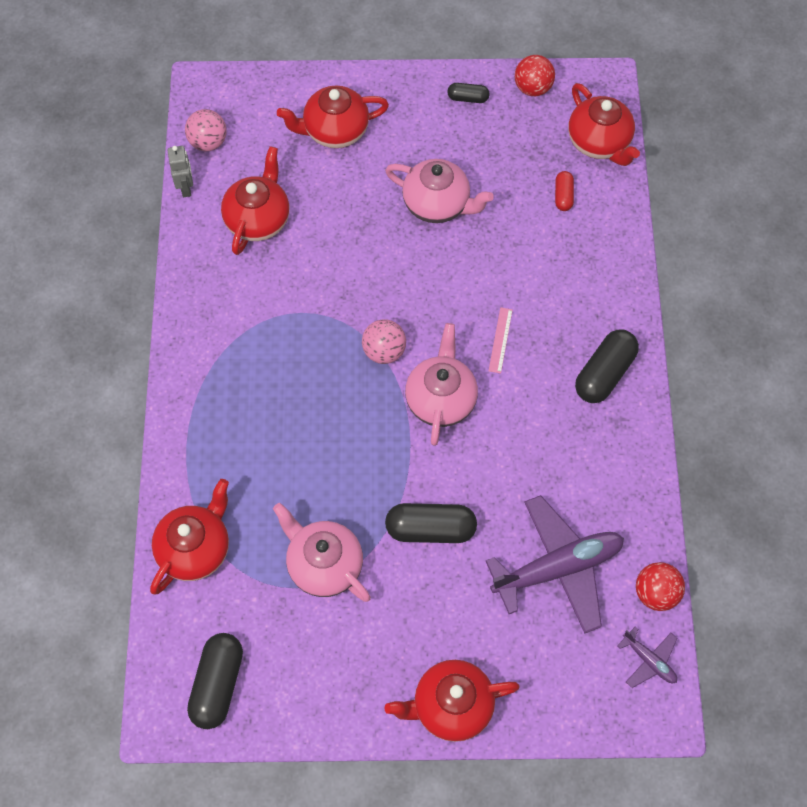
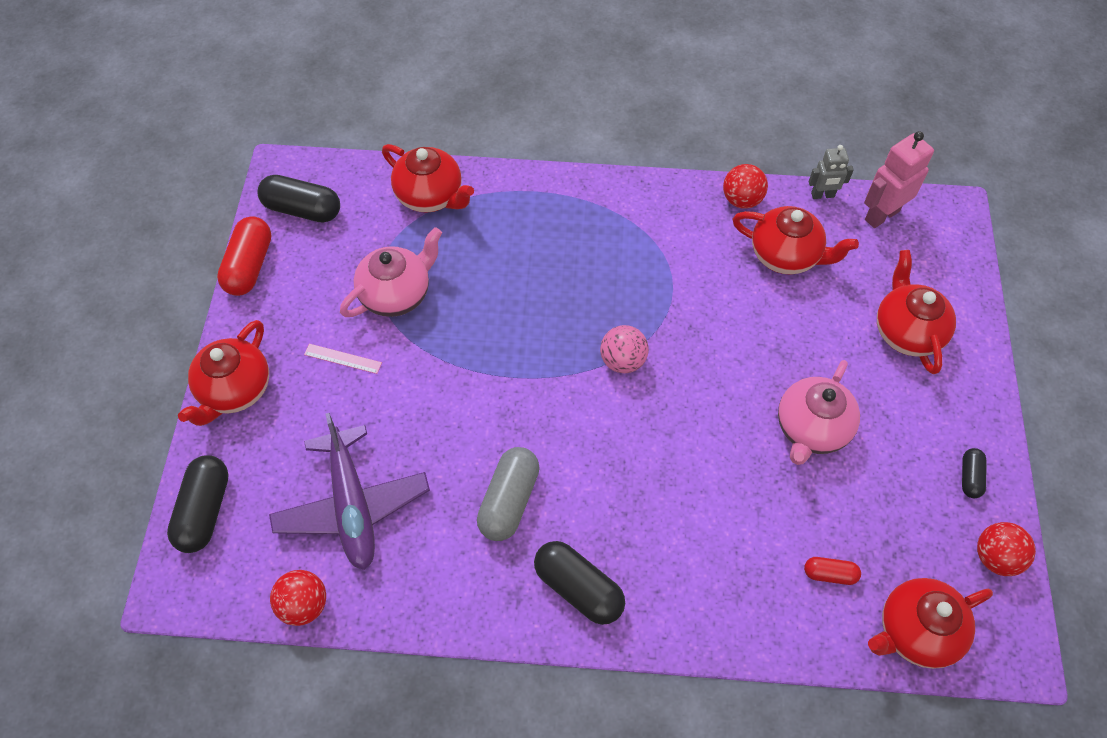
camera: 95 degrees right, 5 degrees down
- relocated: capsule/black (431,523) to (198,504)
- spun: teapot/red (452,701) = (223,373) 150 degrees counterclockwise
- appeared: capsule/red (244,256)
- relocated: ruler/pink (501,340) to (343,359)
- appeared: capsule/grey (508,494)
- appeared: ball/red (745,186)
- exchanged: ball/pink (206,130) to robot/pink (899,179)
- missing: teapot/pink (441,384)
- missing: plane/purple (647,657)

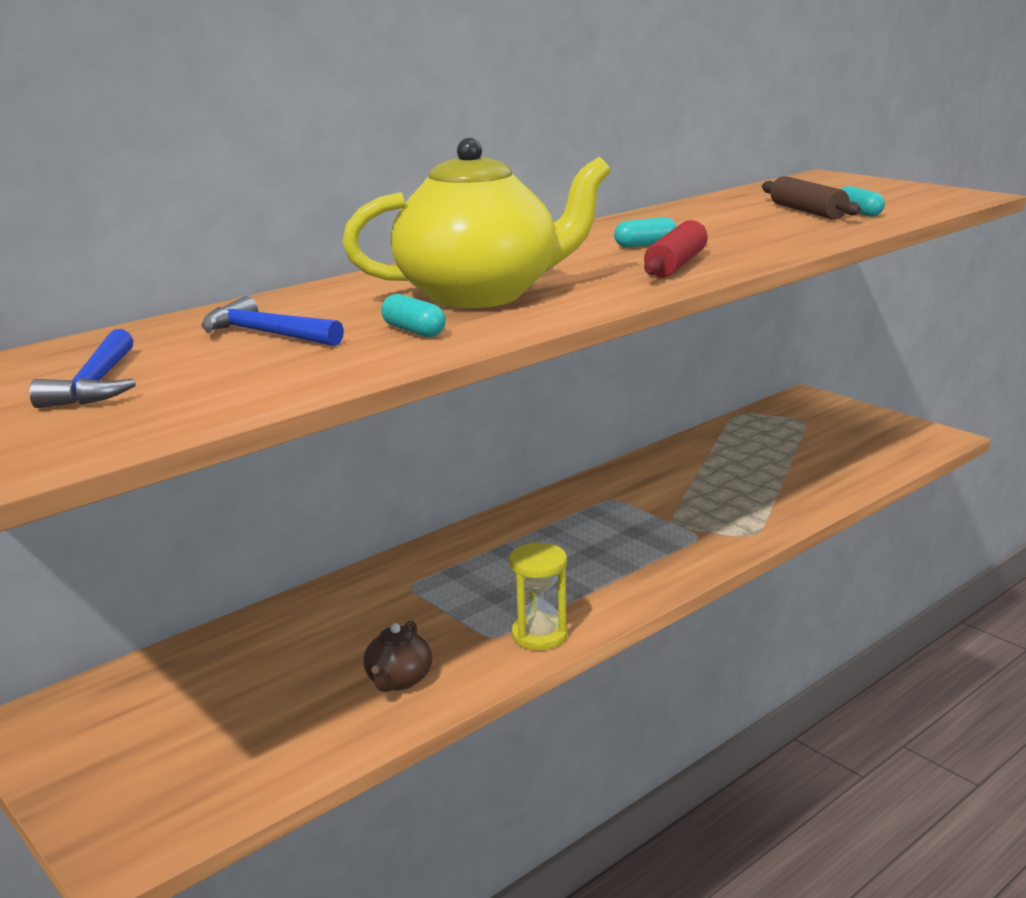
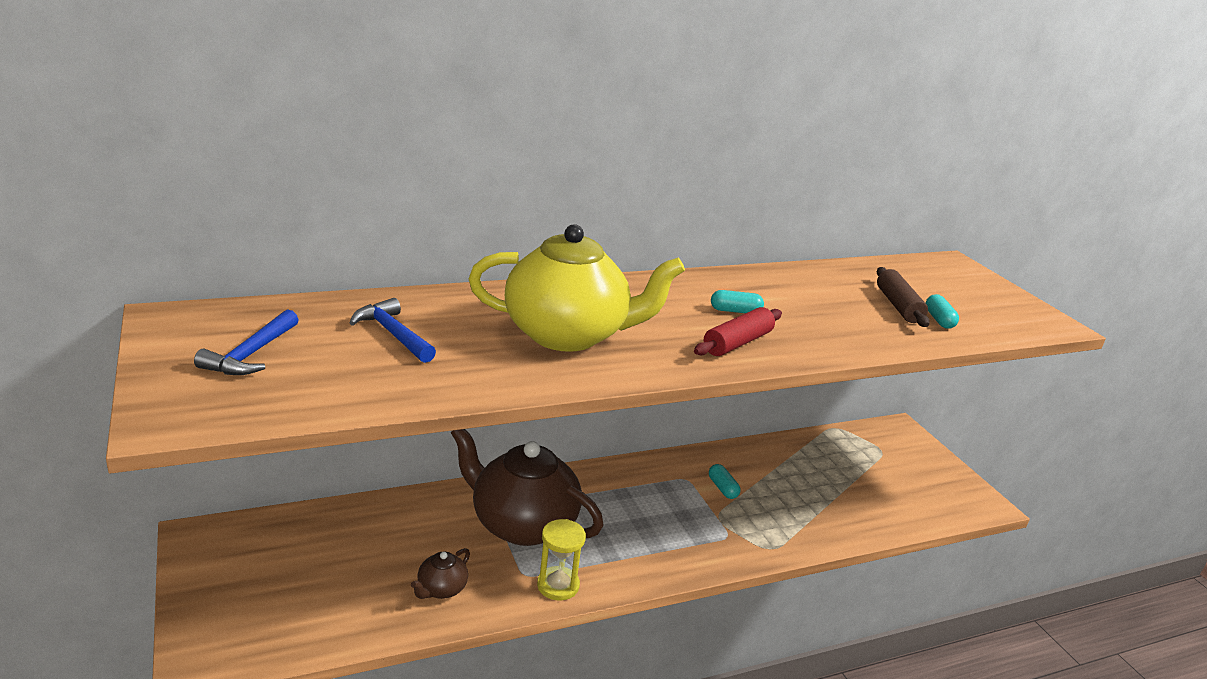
camera: 15 degrees right, 5 degrees up
- appeared: teapot/brown (527,487)
- relocated: capsule/turquoise (413,315) to (725,481)

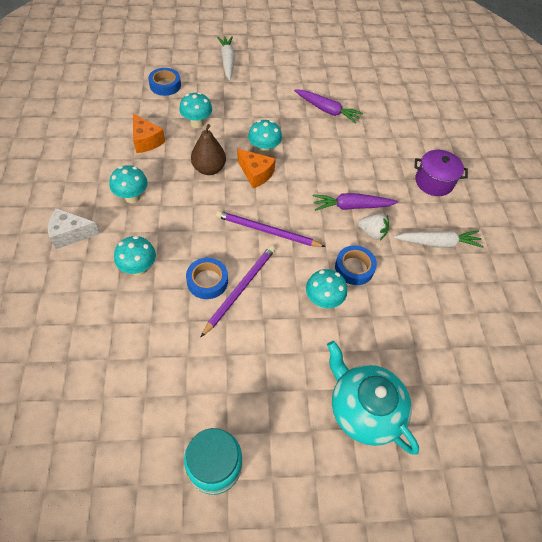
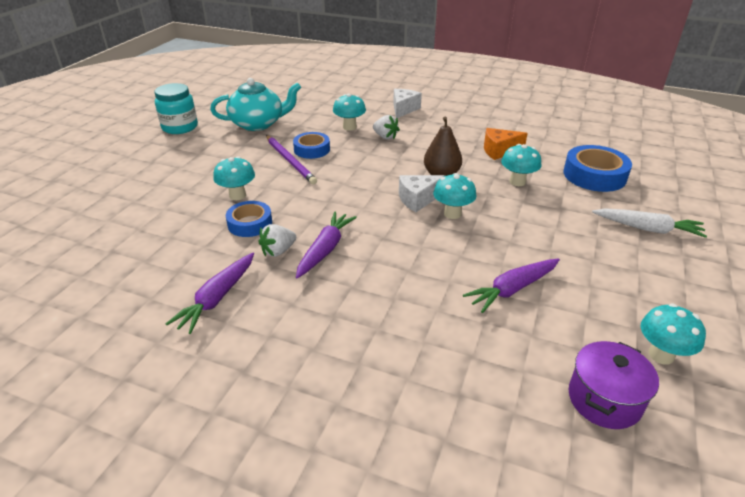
camera: 120 degrees right, 20 degrees down
- colour: carrot/white (439,239) to carrot/purple (209,293)
- relocated: teapot/turquoise (373,398) to (255,104)
- appeared: strawberry/white (386,127)
- colour: cheese/orange (257,168) to cheese/white (422,193)
- size: tape/blue (164,82) = (597,168) x1.56
- relocated: pot/purple (441,173) to (613,385)
- relocated: mushroom/turquoise (128,184) to (673,334)
- missing: pencil/purple (271,229)

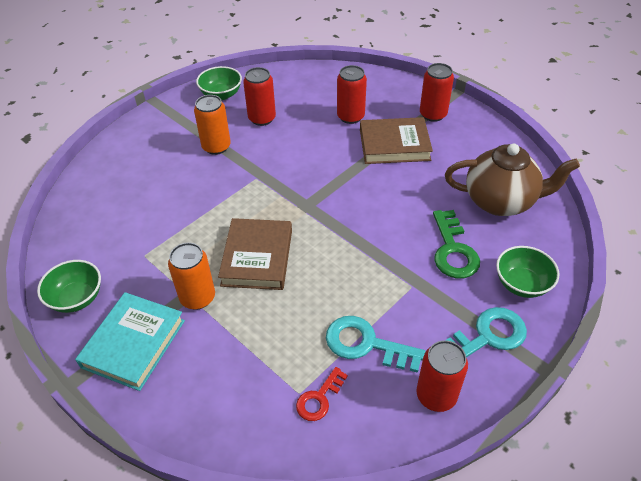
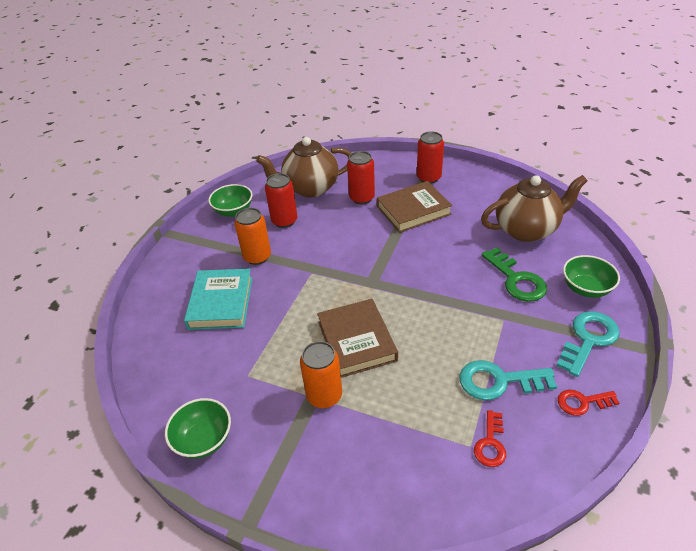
camera: 20 degrees left, 5 degrees down
- relocated: book/turquoise (130,341) to (218,299)
- appeared: teapot/brown (304,167)
- exchanged: can/red (442,376) to key/red (589,403)

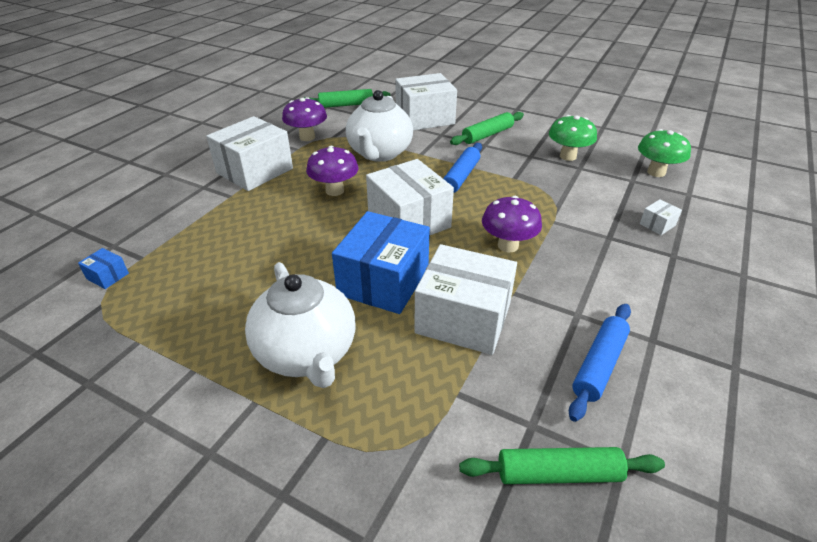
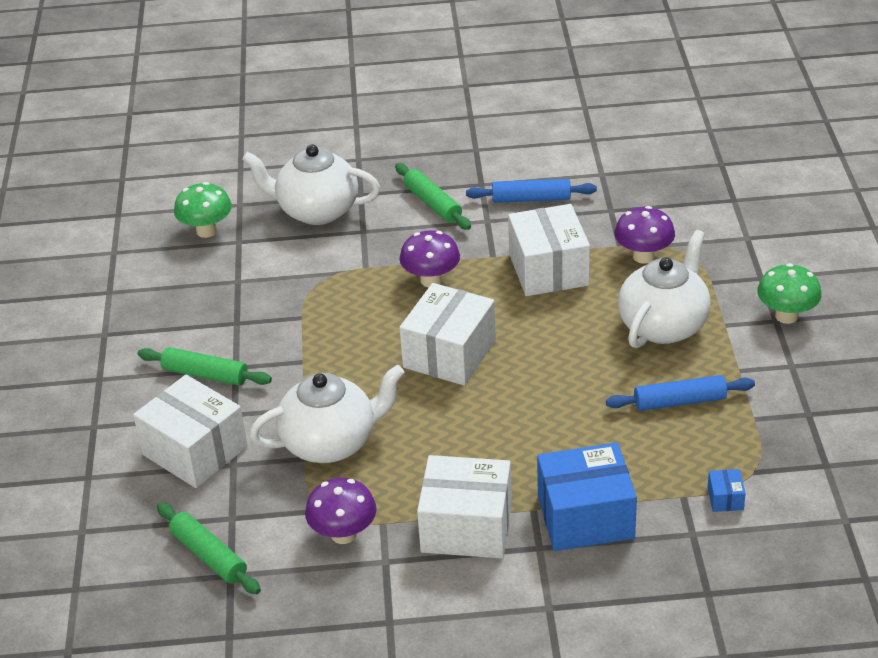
camera: 120 degrees left, 0 degrees up
- exchanged: box/white (661,217) to teapot/white (311,185)
- relocated: rolling pin/green (562,465) to (433,196)
- relocated: box/blue (381,262) to (587,496)
- relocated: rolling pin/blue (462,168) to (680,393)
- relocated: mushroom/purple (332,171) to (645,235)
- relocated: mushroom/green (573,138) to (789,293)

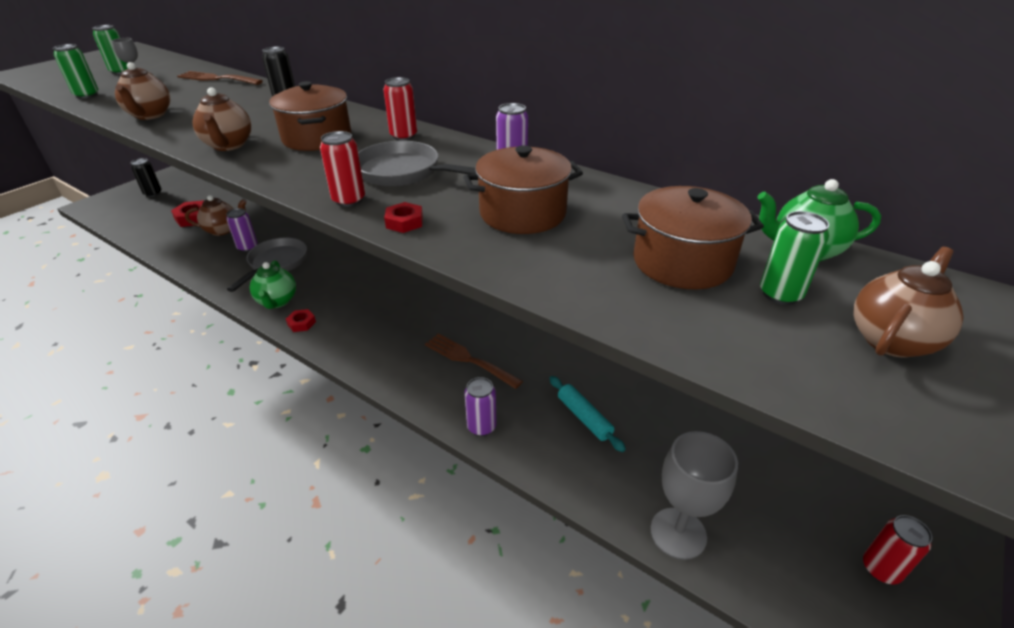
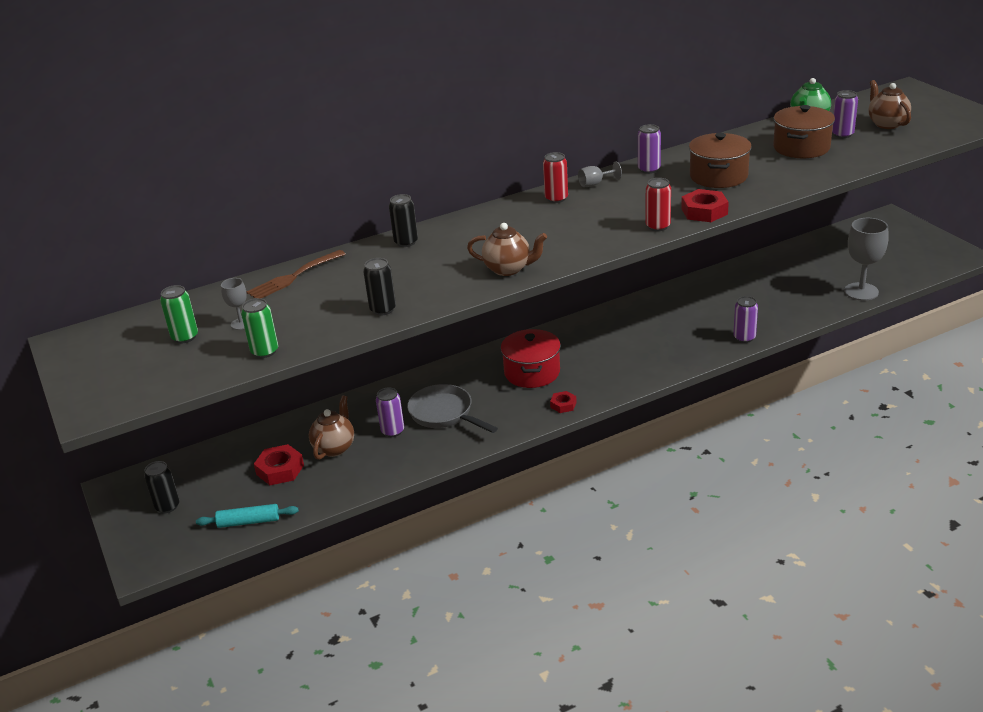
camera: 60 degrees left, 5 degrees down
- relocated: rolling pin/turquoise (587,414) to (247,516)
- exchanged: teapot/brown (142,91) to can/black (379,286)
- appeared: pot/red (531,358)
- appeared: goblet/grey (600,174)
- size: nut/red (403,217) = (705,205) x1.69
- colour: can/green (794,258) to can/purple (845,114)
- missing: teapot/green (273,284)
- missing: pot/brown (310,116)
- missing: pan/grey (417,164)
- missing: fork/brown (474,361)
- missing: can/red (897,550)

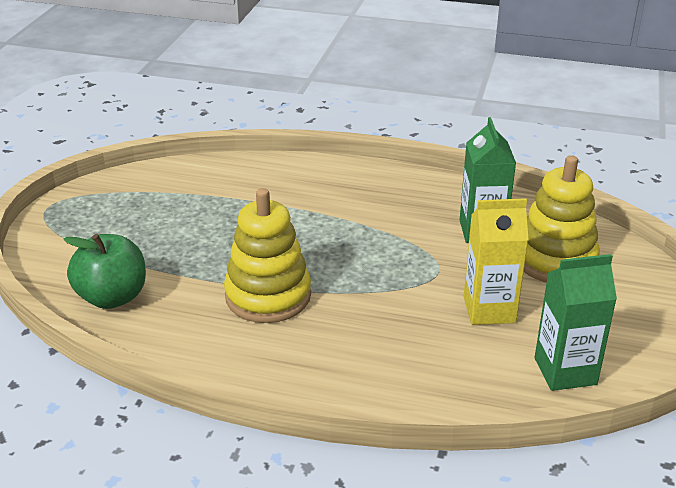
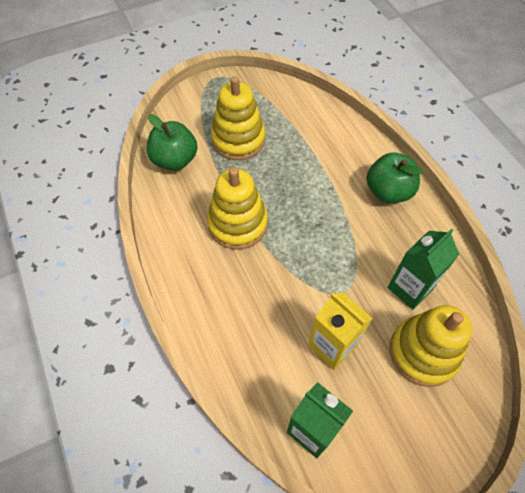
camera: 50 degrees right, 25 degrees up
- appeared: stacking toy/yellow (238,118)
- appeared: apple/green (394,178)

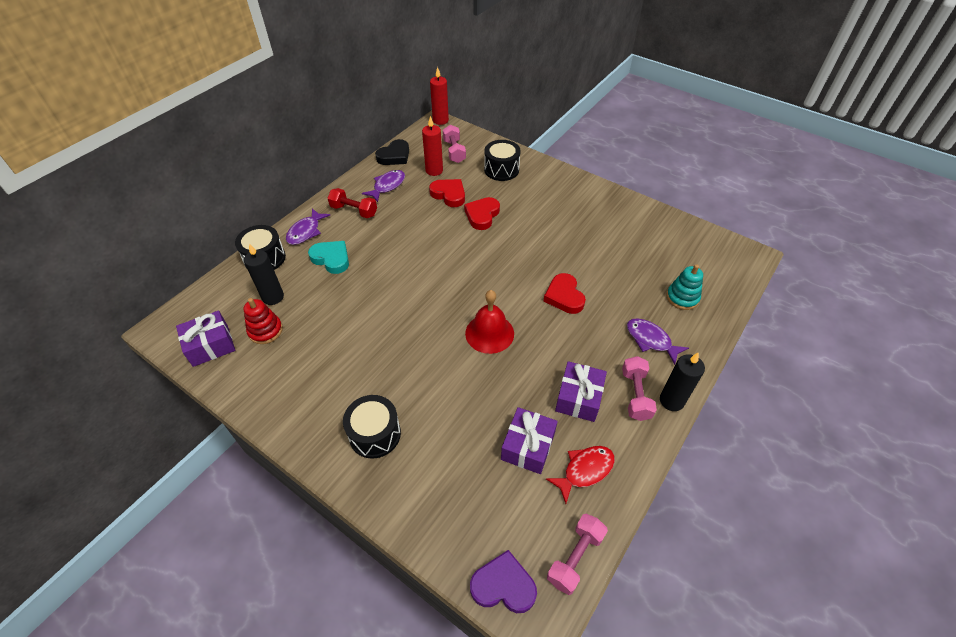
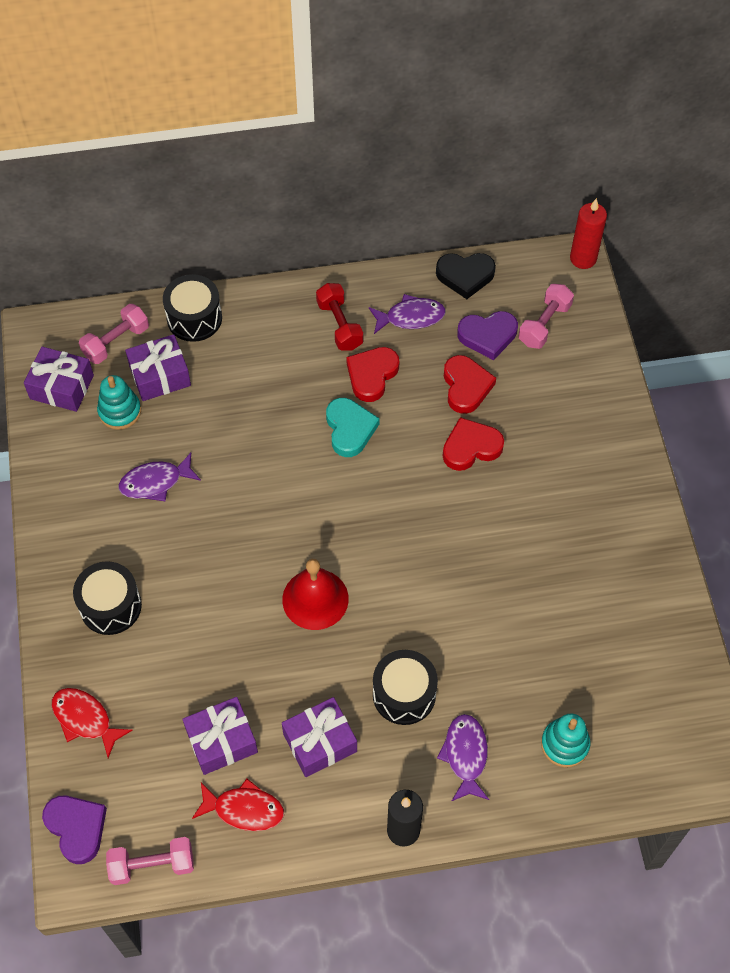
camera: 45 degrees right, 10 degrees up
- appeared: fish/red (92,723)
- relocated: dumbbell/pink (639,388) to (114,334)
- colour: stacking toy/red (263,321) to stacking toy/turquoise (119,402)
- relocated: fish/purple (308,226) to (160,477)
- exchanged: candle/black (264,274) to gift/purple (158,367)
- relocated: heart/turquoise (328,257) to (353,427)
- relocated: heart/red (565,293) to (372,374)
- relocated: drum/black (502,160) to (405,687)
- exchanged: candle/red (432,146) to heart/purple (487,335)

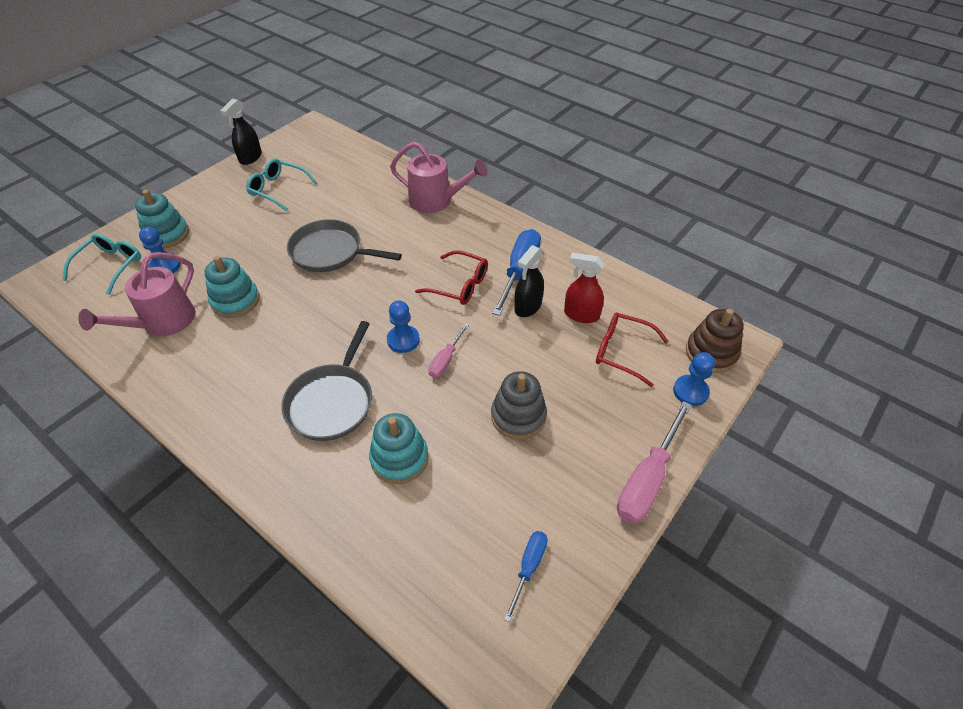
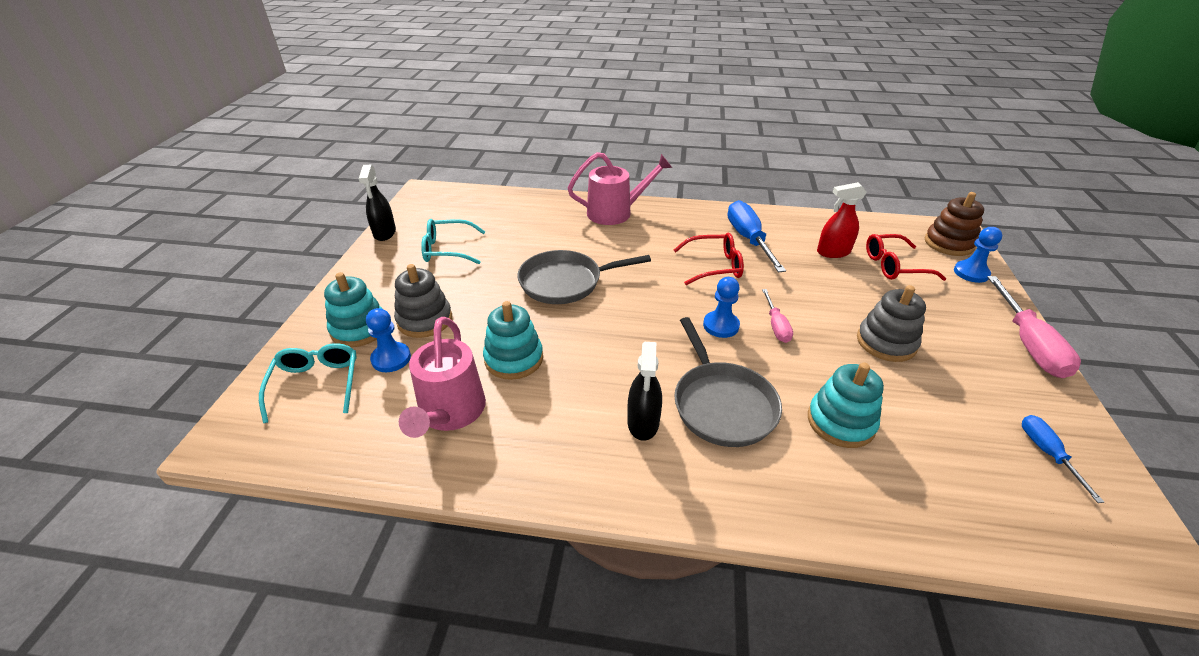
camera: 30 degrees left, 10 degrees down
- appeared: stacking toy/grey (423,301)
- relocated: spray bottle/black (529,281) to (644,391)

